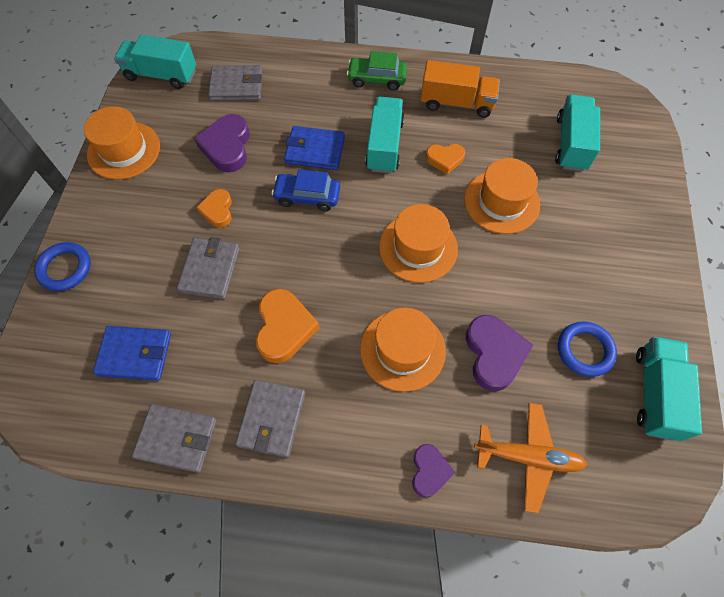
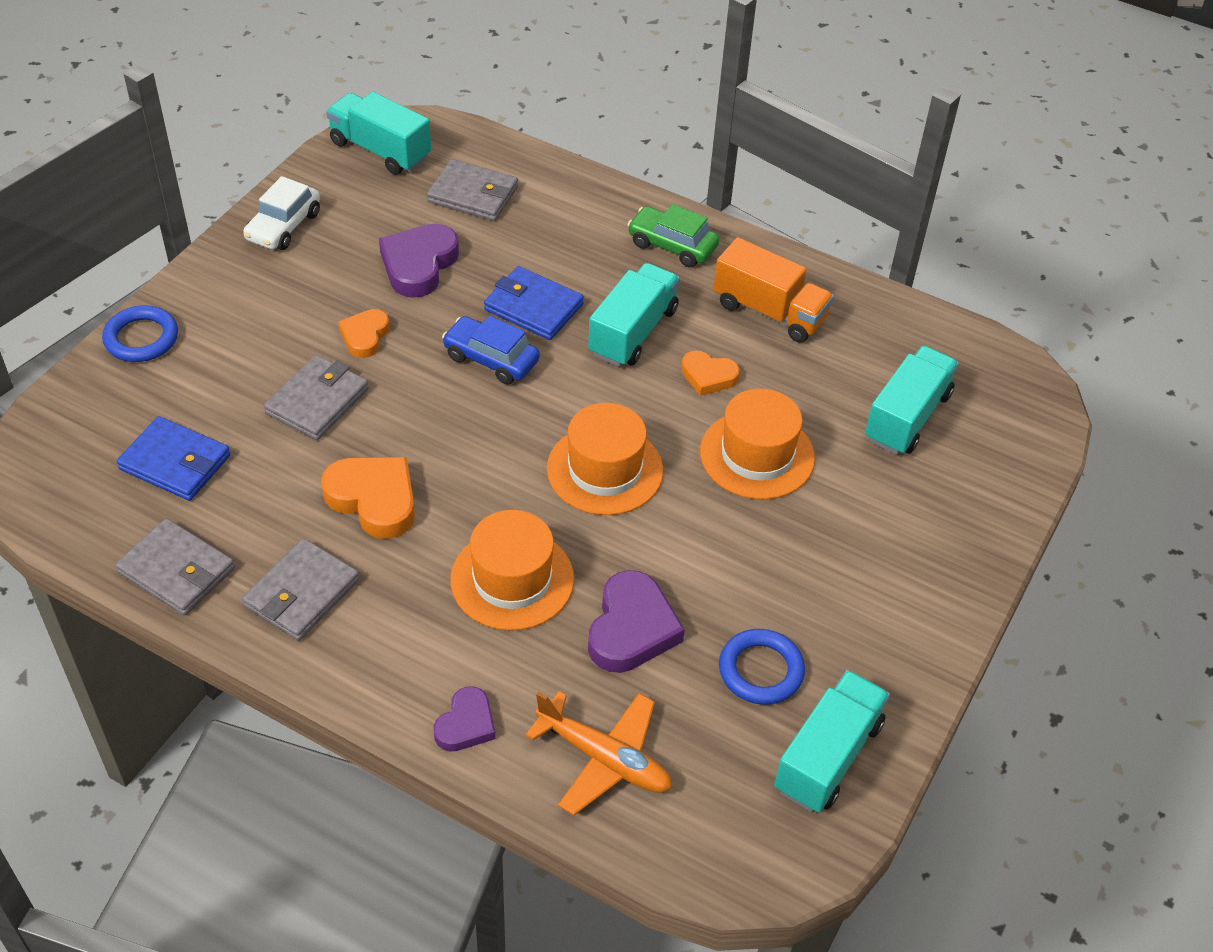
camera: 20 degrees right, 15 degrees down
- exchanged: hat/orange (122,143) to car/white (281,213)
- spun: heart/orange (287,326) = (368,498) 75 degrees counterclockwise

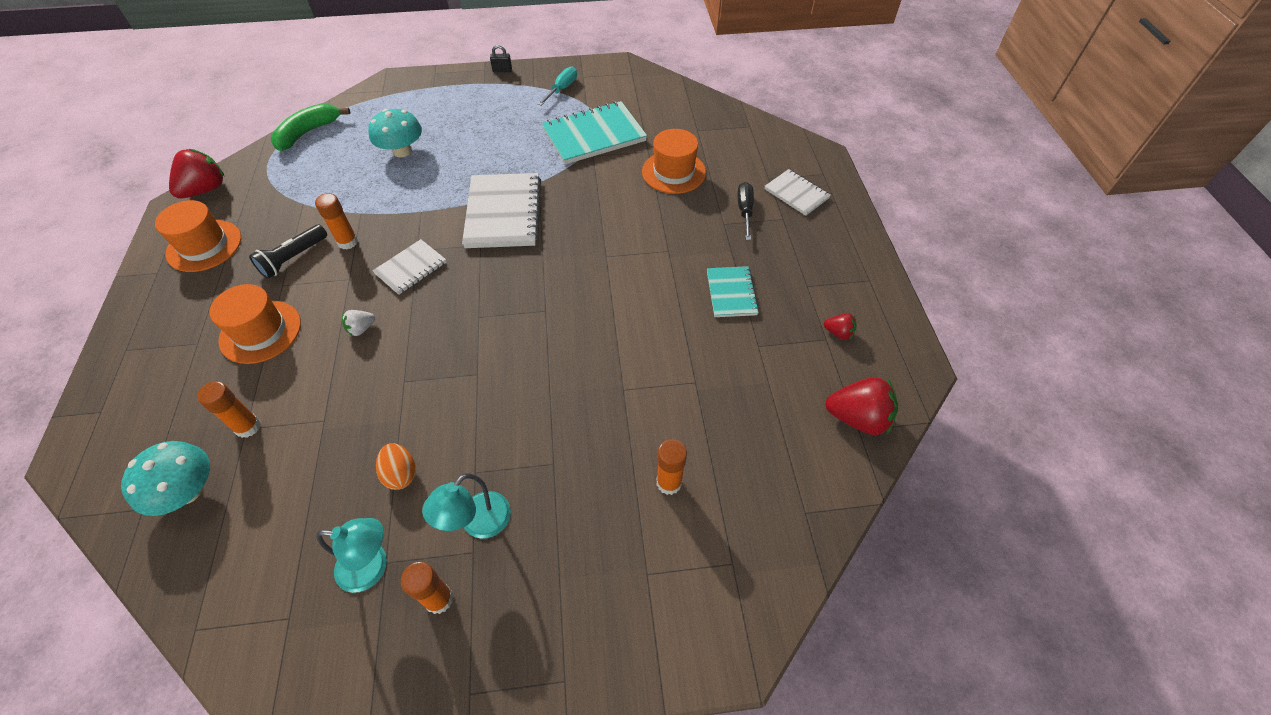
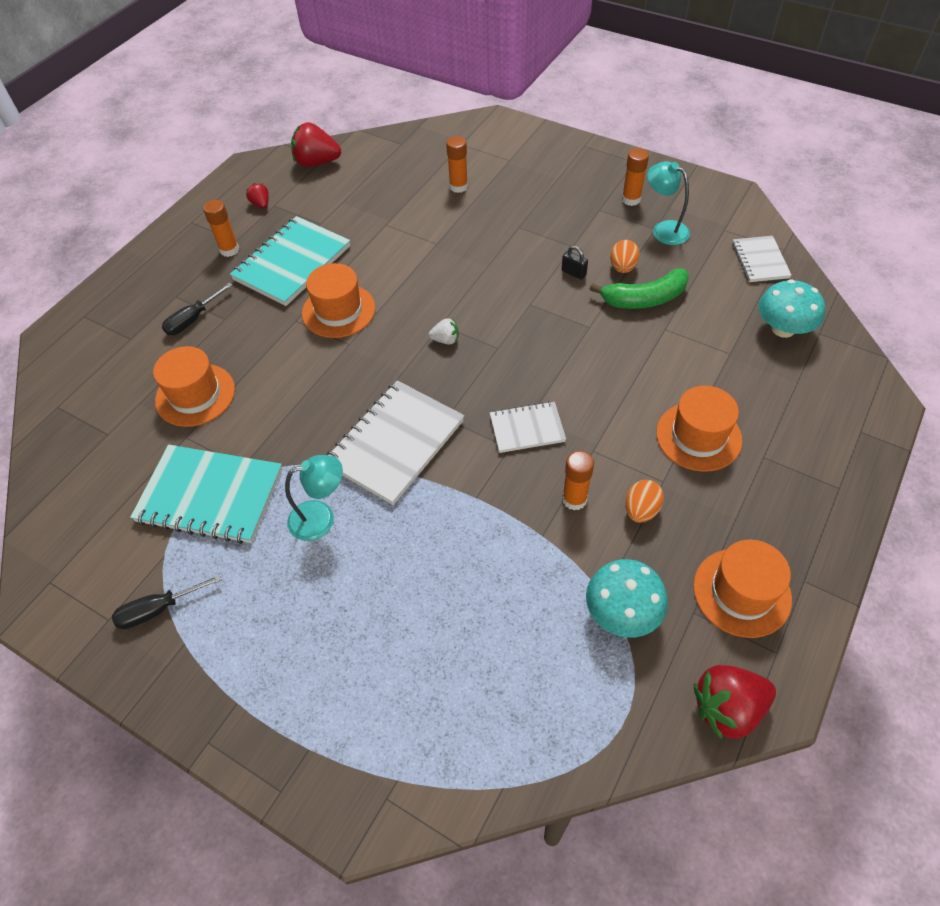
camera: 140 degrees left, 0 degrees up
- colour: screwdriver/turquoise (557,86) to screwdriver/black (167,601)
- relocated: glue stick/orange (229,409) to (221,228)
- size: notebook/turquoise (733,291) = (290,261) x1.77
- relocated: lamp/turquoise (466,506) to (314,498)
- spun: strawberry/red (861,406) = (316,144) 45 degrees counterclockwise
- appeared: hat/orange (338,300)
- relocated: strawberry/white (358,323) to (443,331)
- relocated: padlock/black (501,58) to (575,263)
- relocated: mushroom/turquoise (395,133) to (627,598)
- relocated: banana/green (310,127) to (639,288)
- exchanged: flashlight/black (288,251) to egg/orange (644,501)
- relocated: notebook/white (798,192) to (762,259)

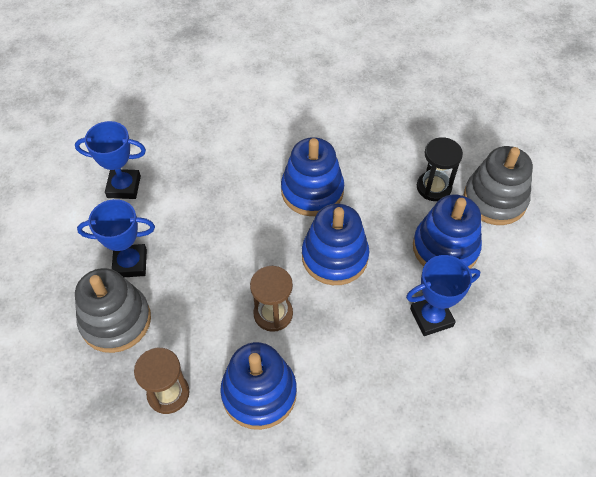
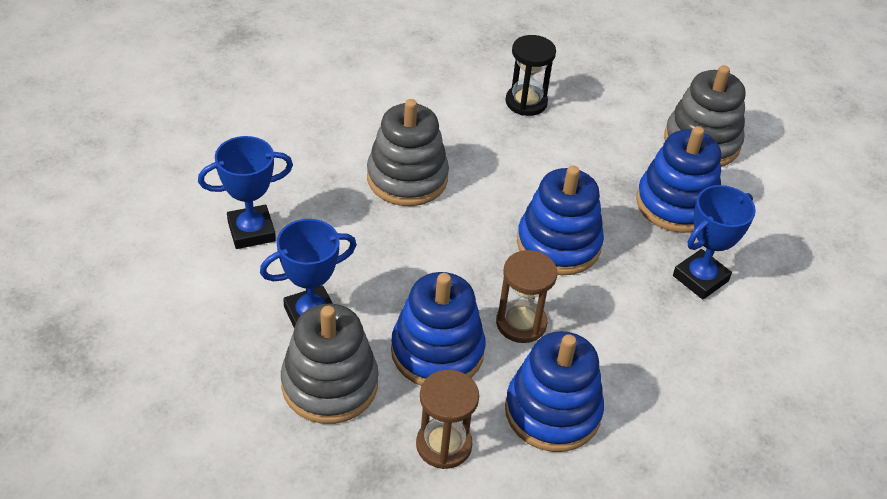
camera: 25 degrees left, 10 degrees down
- appeared: stacking toy/grey (408,152)
- relocated: stacking toy/blue (312,176) to (438,328)
- relocated: hourglass/black (440,169) to (531,75)

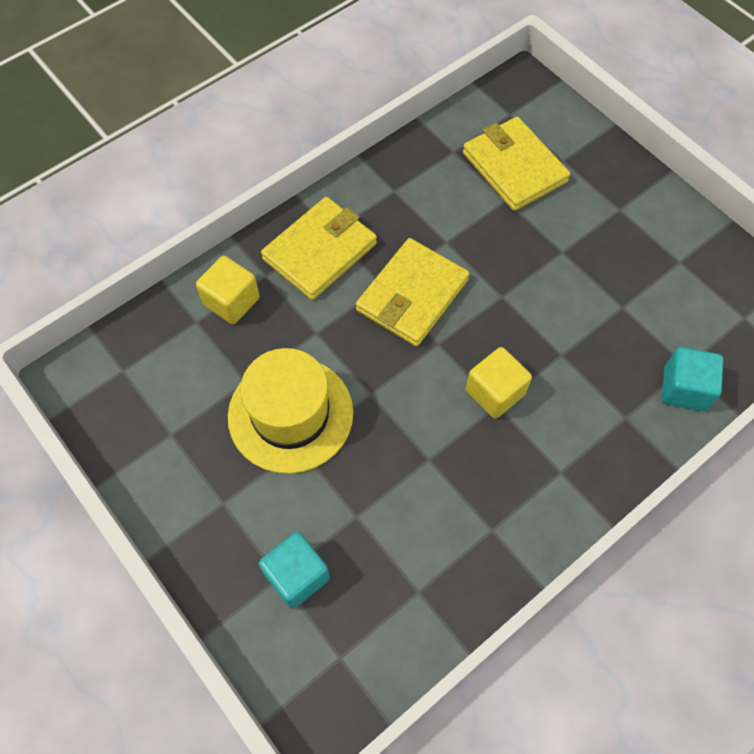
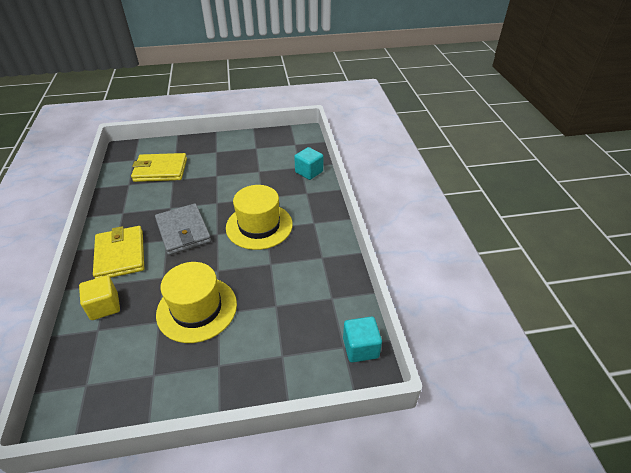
camera: 60 degrees left, 20 degrees down
- colour: wallet/yellow (413,292) to wallet/grey (183,229)
- exchanged: cube/yellow (499,383) to hat/yellow (259,217)
- relocated: cube/turquoise (294,570) to (362,340)

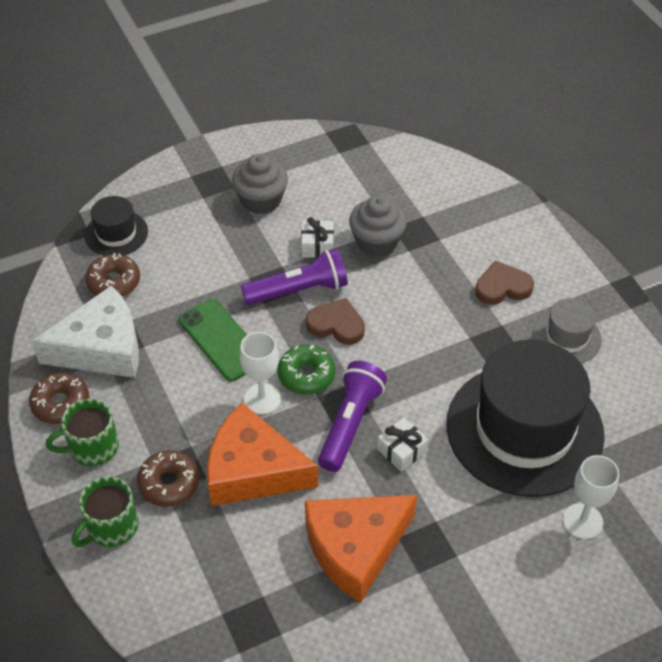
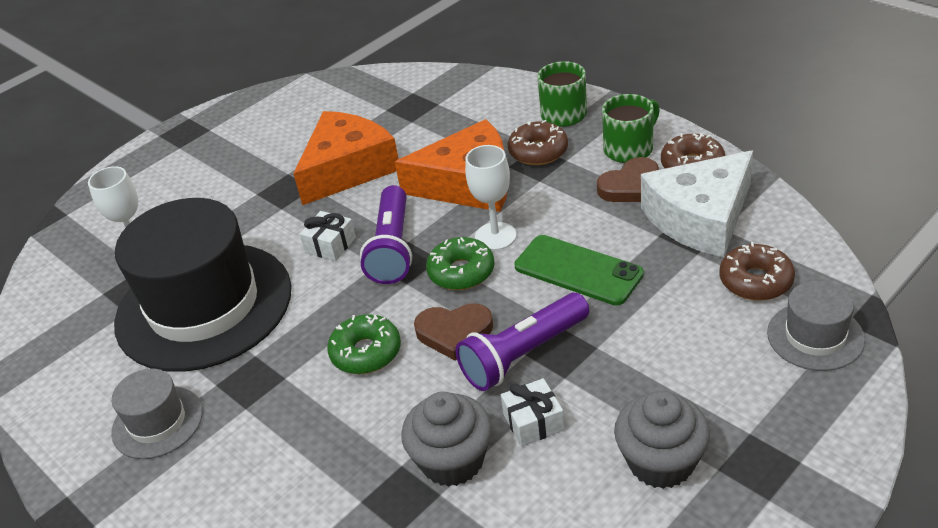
camera: 165 degrees right, 10 degrees down
- appeared: donut/green (364,344)
- relocated: heart/brown (504,282) to (628,179)
- colour: hat/black (116,226) to hat/grey (816,326)

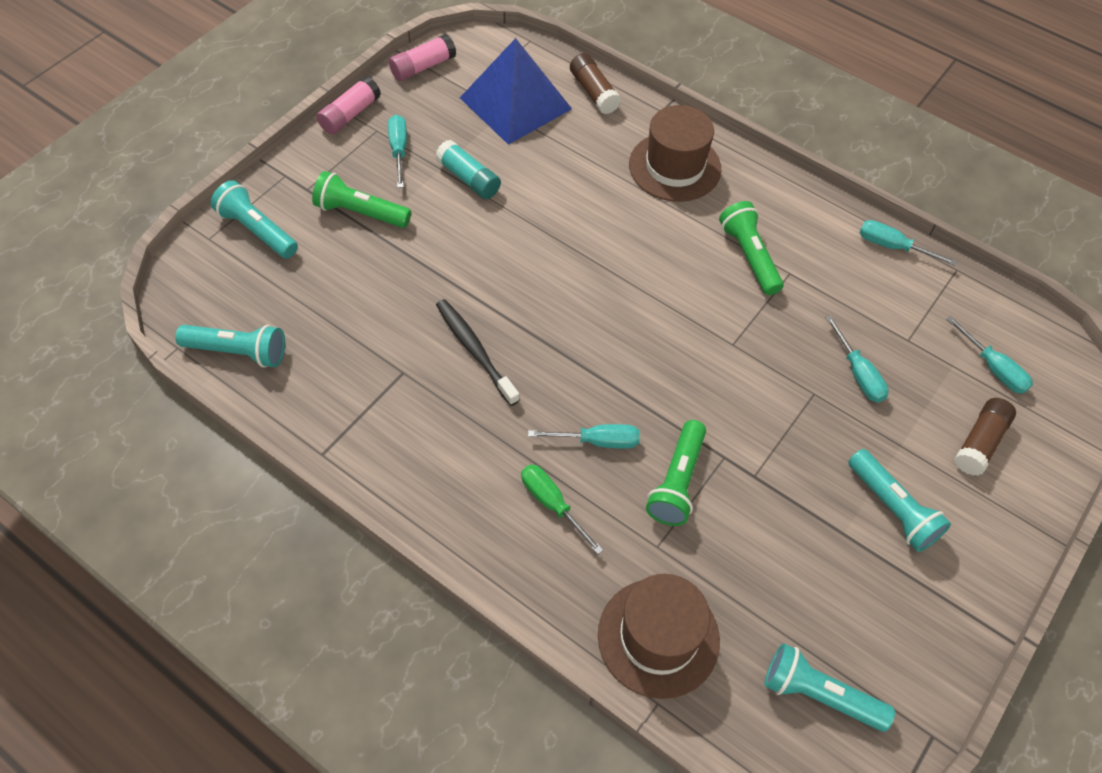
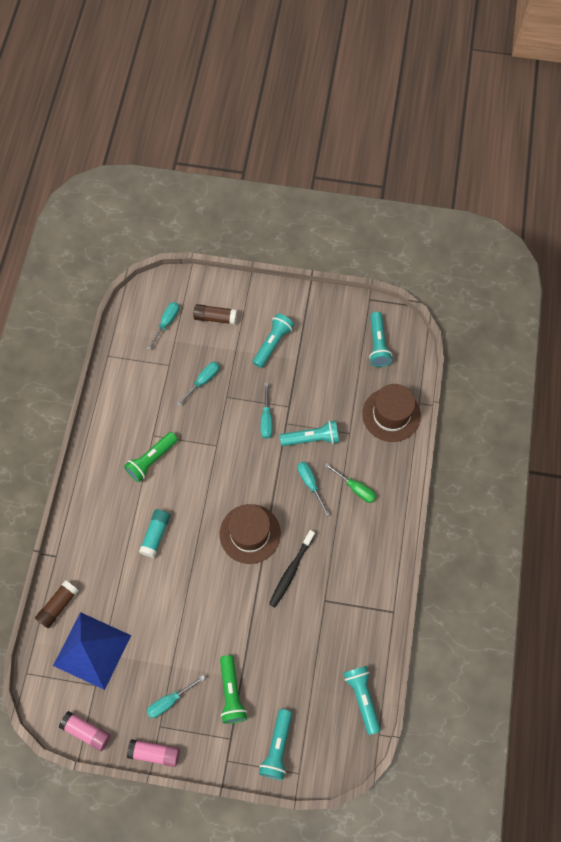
camera: 115 degrees left, 10 degrees up
- relocated: glue stick/turquoise (468,169) to (154,533)
- relocated: hat/brown (675,153) to (250,534)
- relocated: screwdriver/turquoise (908,243) to (266,411)
- colour: flashlight/green (676,473) to flashlight/turquoise (309,433)
- spun: screwdriver/green (562,510) = (350,483) 75 degrees counterclockwise

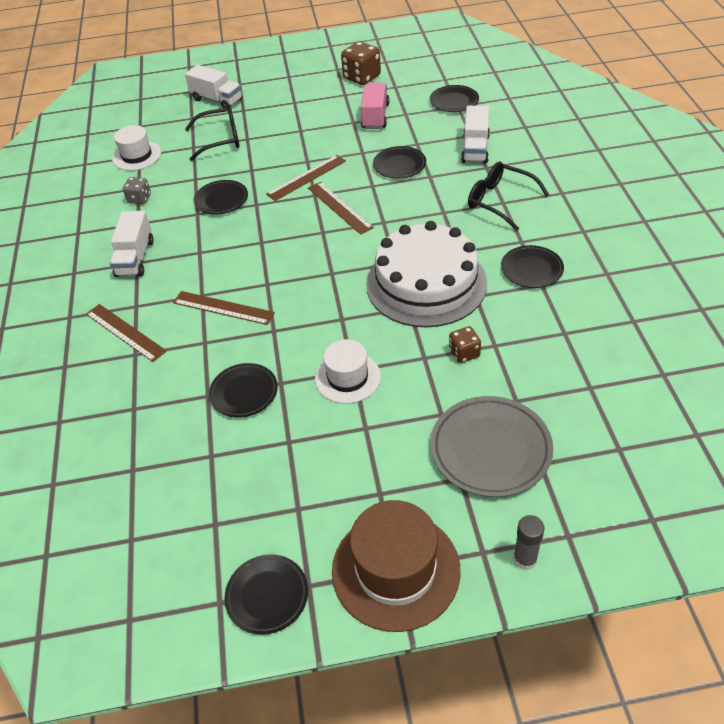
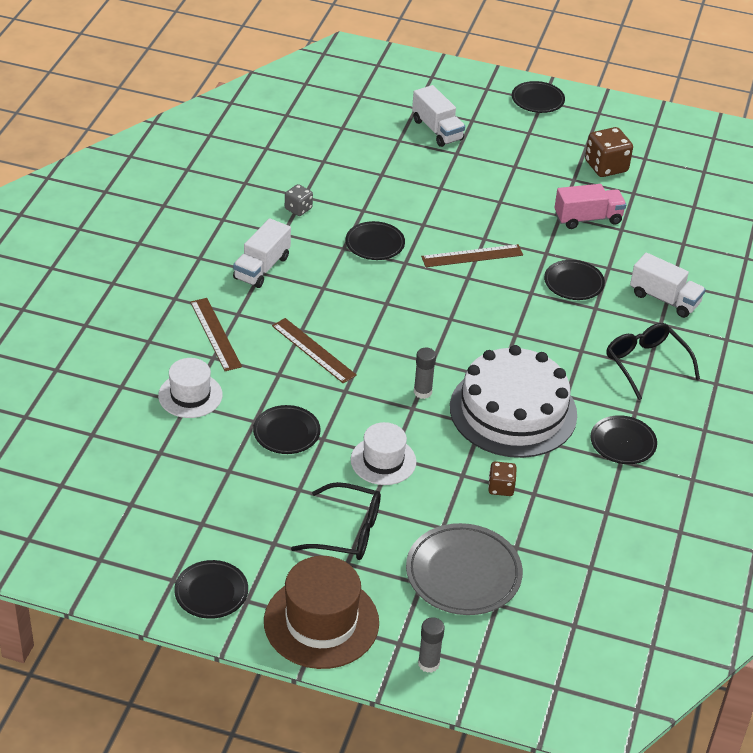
camera: 20 degrees right, 5 degrees down
- relocated: hat/white (136,148) to (190,388)
- relocated: glasses/black (212,133) to (336,521)
- appeared: glue stick/grey (425,373)
- relocated: plate/black (454,98) to (538,97)
- spun: truck/pink (375,105) = (590,206) 45 degrees clockwise
- spun: truck/white (475,135) = (668,285) 90 degrees counterclockwise
- missing: ruler/brown (341,208)

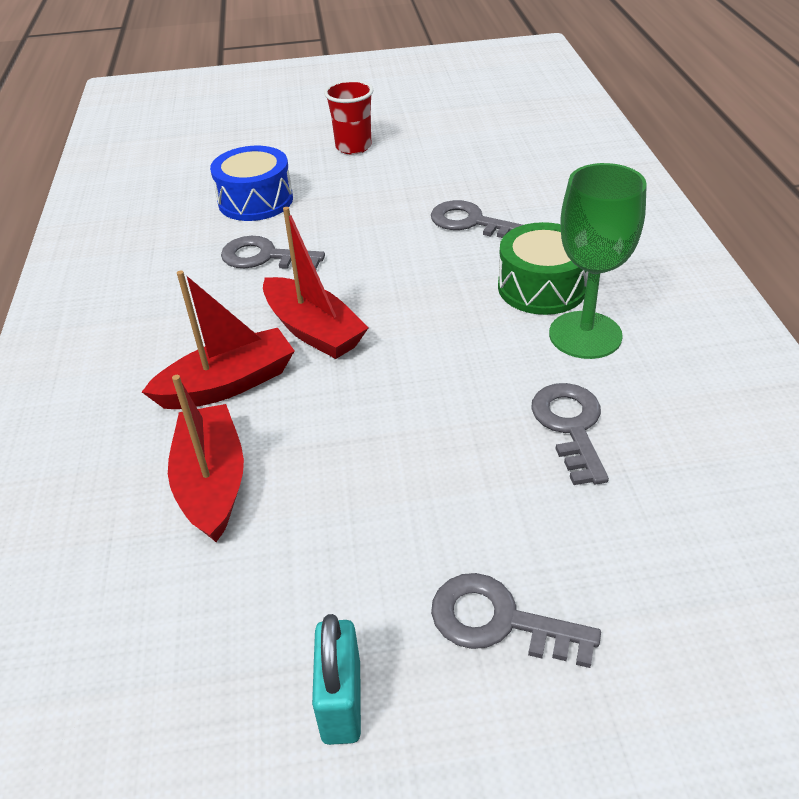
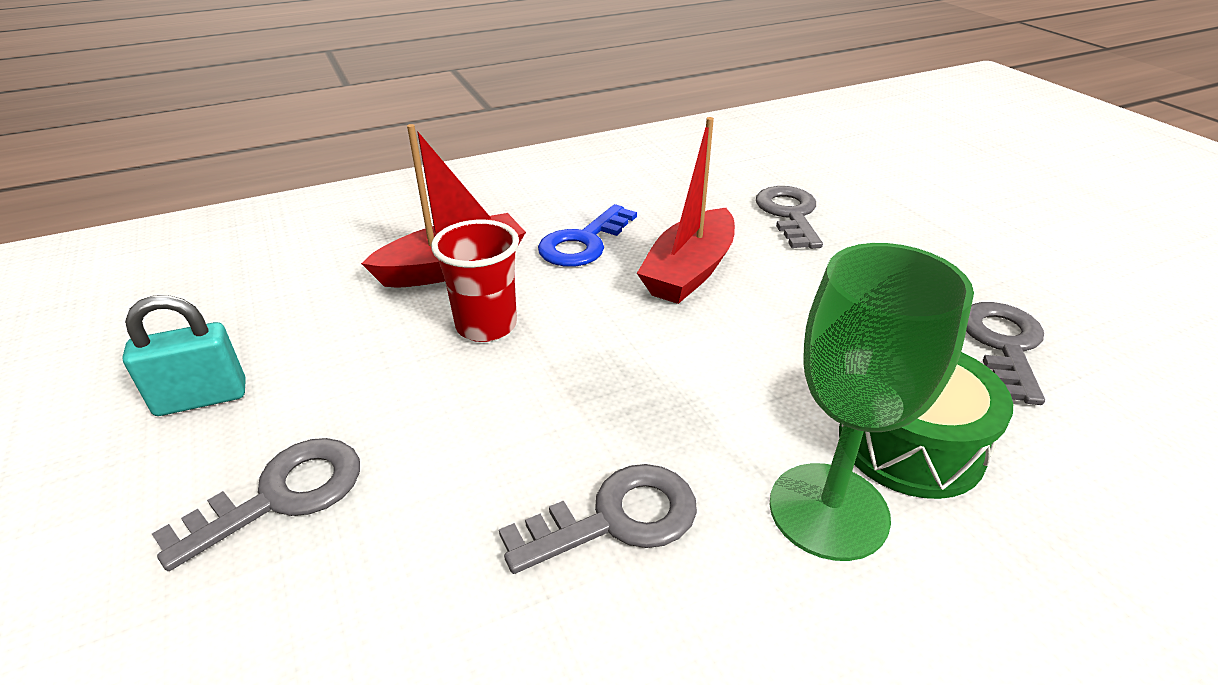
camera: 70 degrees right, 5 degrees down
- spun: key/grey (516,620) = (256,504) 45 degrees clockwise
- relocated: cup/red (348,117) to (475,281)
- exchanged: boat/red (218,339) to key/blue (587,235)
- missing: drum/blue (251,183)

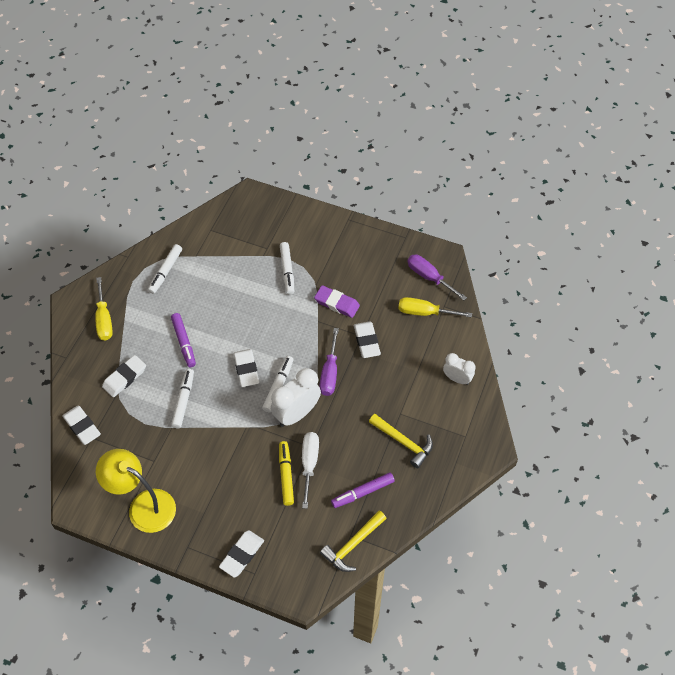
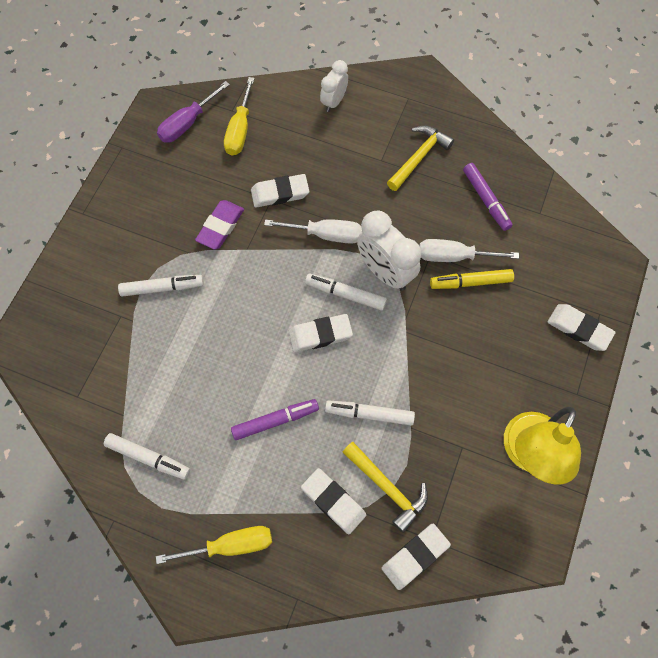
camera: 90 degrees left, 10 degrees up
- colour: screwdriver/purple (329,362) to screwdriver/white (313,231)
- relocated: hammer/yellow (353,541) to (385,487)

